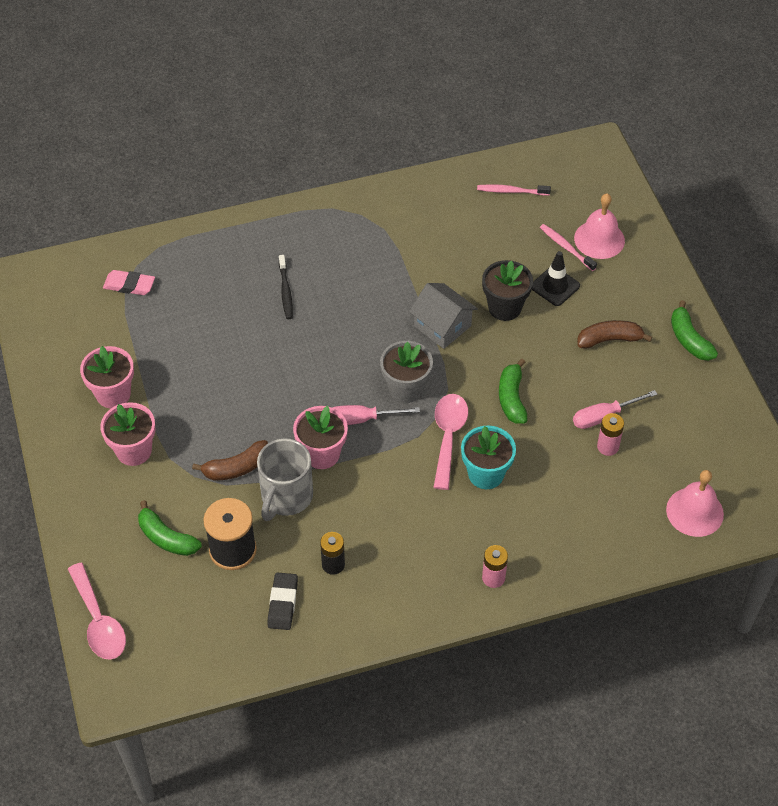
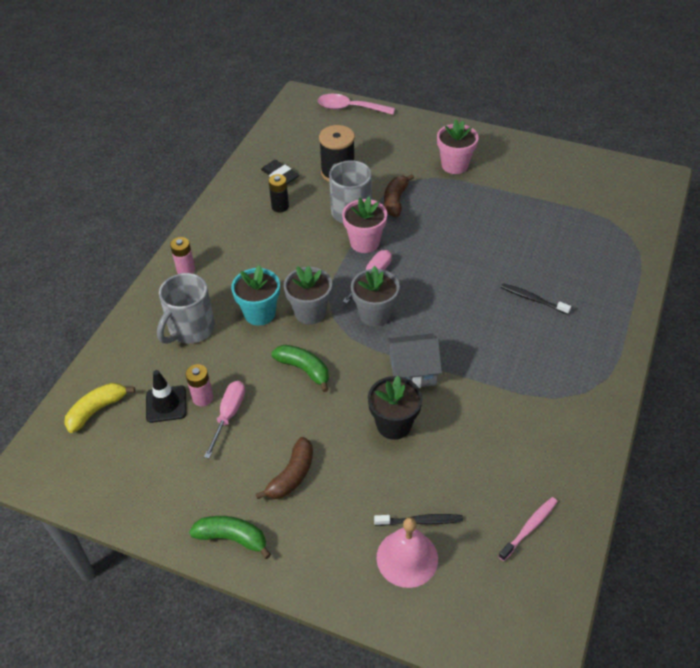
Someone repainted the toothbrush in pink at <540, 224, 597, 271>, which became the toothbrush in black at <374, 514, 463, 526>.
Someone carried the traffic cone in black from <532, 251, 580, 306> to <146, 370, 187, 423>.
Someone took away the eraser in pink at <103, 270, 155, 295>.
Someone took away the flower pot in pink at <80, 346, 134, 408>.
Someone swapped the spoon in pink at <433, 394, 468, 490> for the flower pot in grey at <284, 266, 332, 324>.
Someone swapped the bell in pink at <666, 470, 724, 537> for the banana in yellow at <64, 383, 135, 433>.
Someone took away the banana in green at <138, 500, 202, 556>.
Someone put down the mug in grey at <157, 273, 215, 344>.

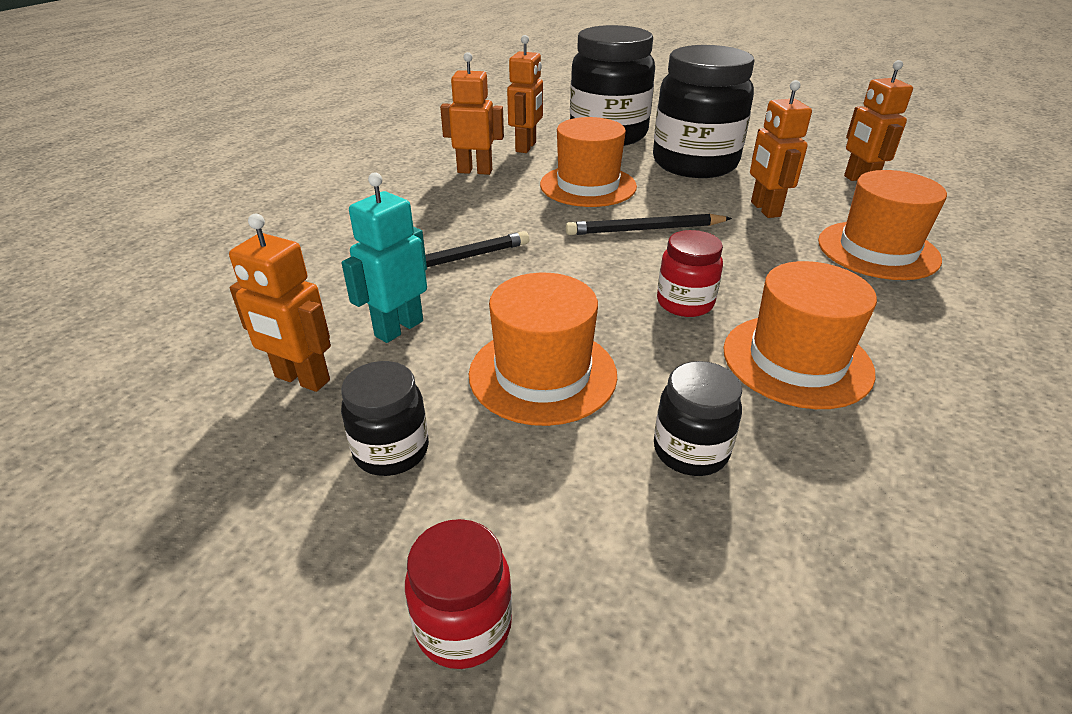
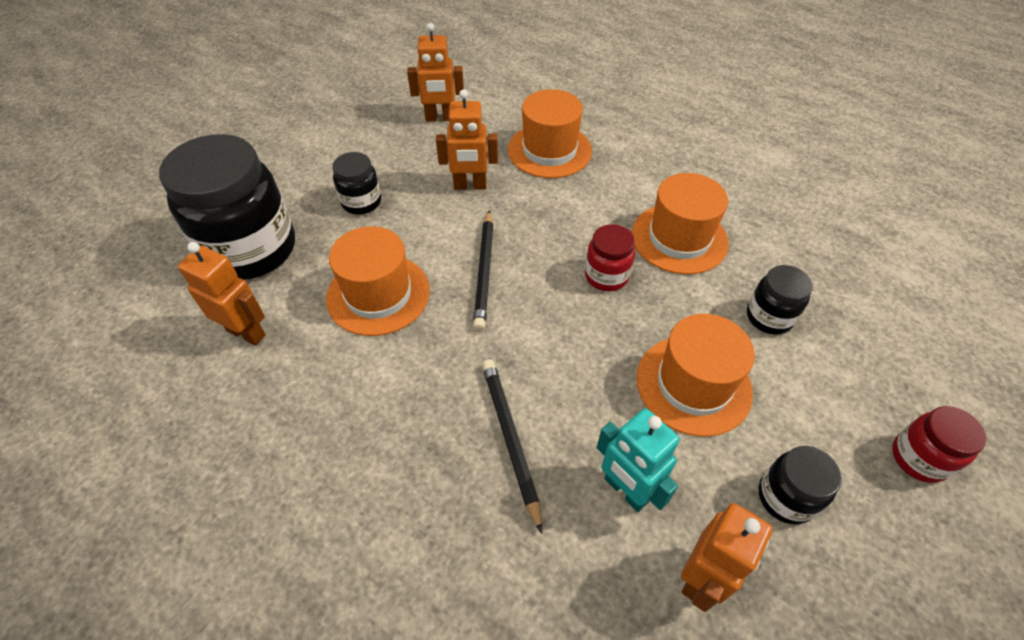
Someone scaled the jar in black at <653, 45, 754, 178> by 0.47.
Someone took away the robot in orange at <440, 52, 504, 175>.

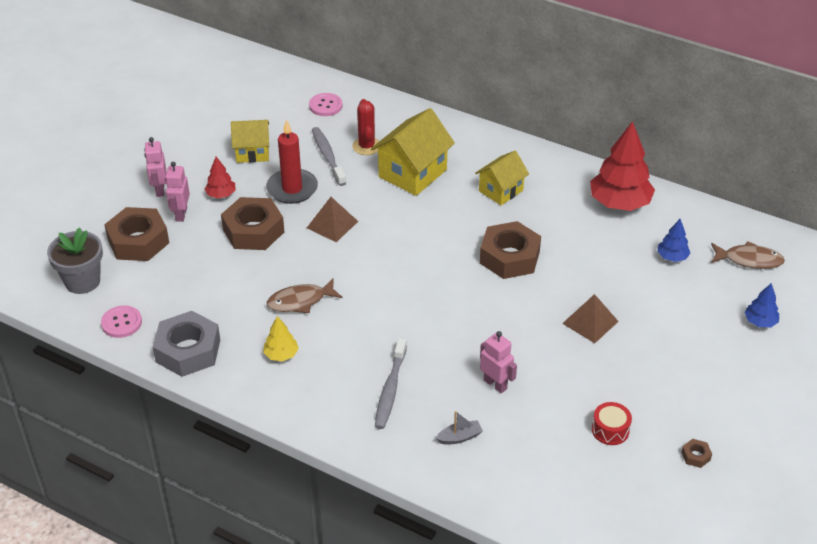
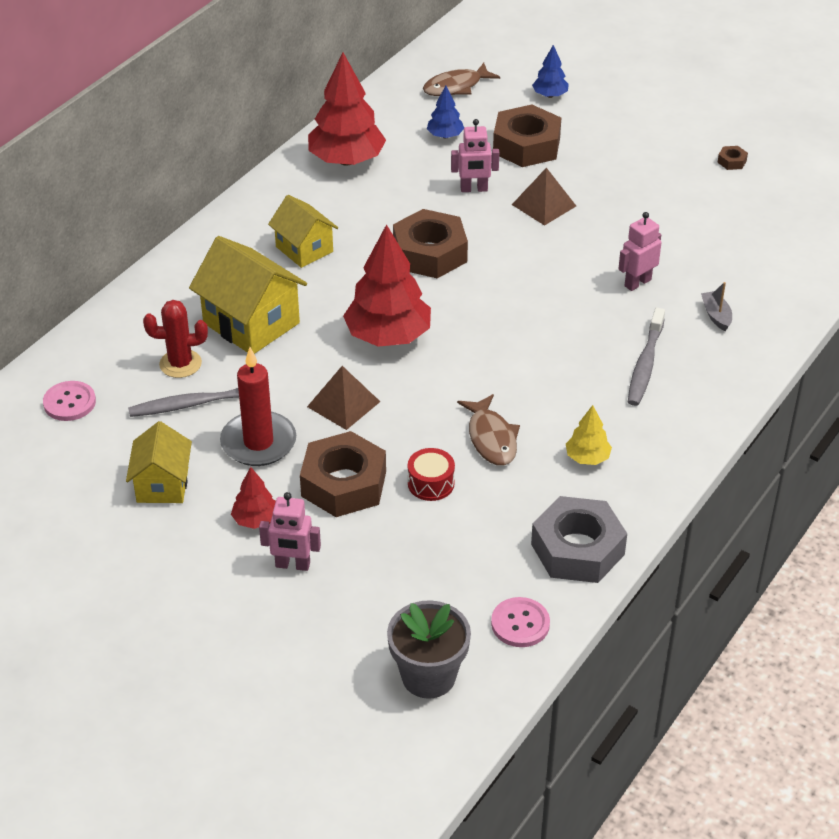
Someone carried the robot in pink from <144, 137, 166, 197> to <451, 119, 499, 192>.
Someone carried the nut in brown from <104, 207, 169, 261> to <493, 105, 561, 167>.
Someone rotated the fish in brown at <711, 241, 785, 269> by 135 degrees counterclockwise.
Someone rotated the toothbrush in grey at <375, 338, 407, 429> by 90 degrees clockwise.
Someone carried the drum in red from <592, 402, 632, 445> to <408, 448, 455, 501>.
Someone put down the tree in red at <343, 224, 431, 347>.

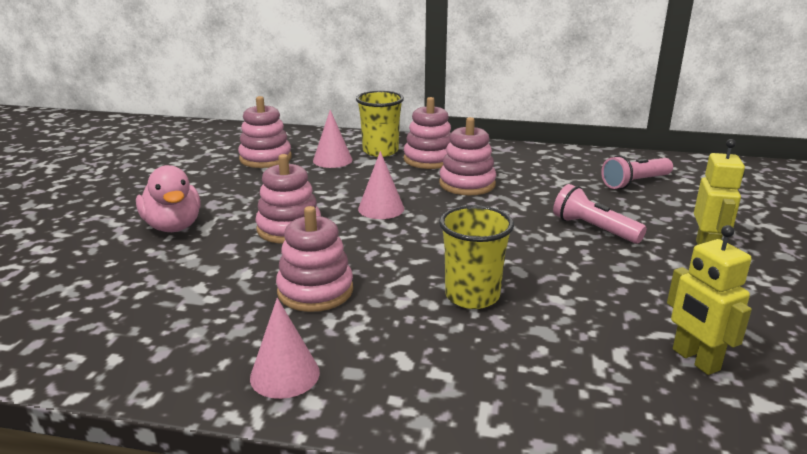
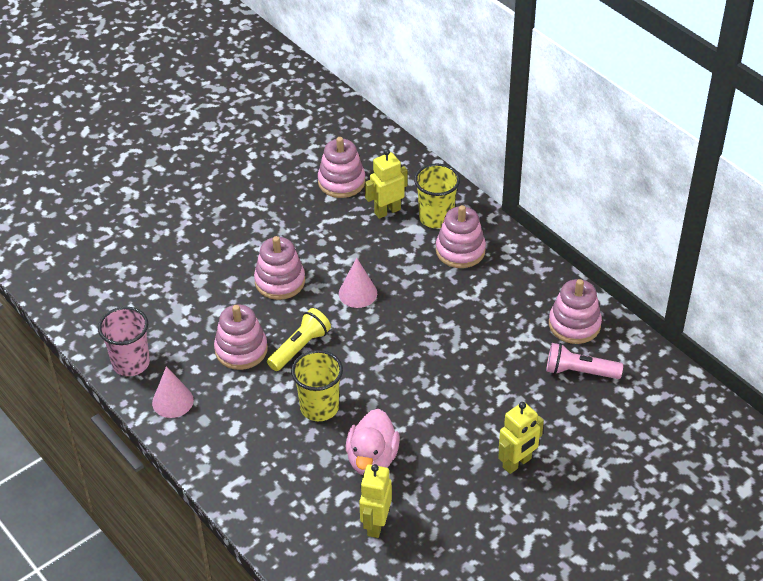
Someone swapped the cone in pink at <313, 110, 353, 168> for the robot in yellow at <365, 149, 407, 219>.
Someone carried the stacking toy in pink from <439, 117, 496, 195> to <549, 279, 602, 344>.
Someone carried the duck in pink from <136, 165, 201, 232> to <346, 409, 400, 475>.
Someone took away the flashlight in pink at <553, 184, 647, 244>.
Someone put down the cup in pink at <98, 307, 150, 376>.
Someone put down the flashlight in yellow at <267, 308, 331, 371>.

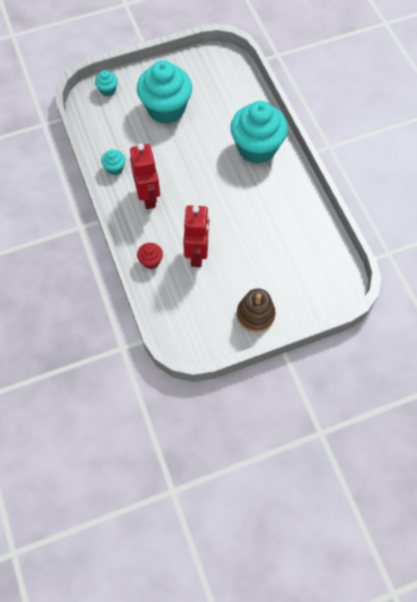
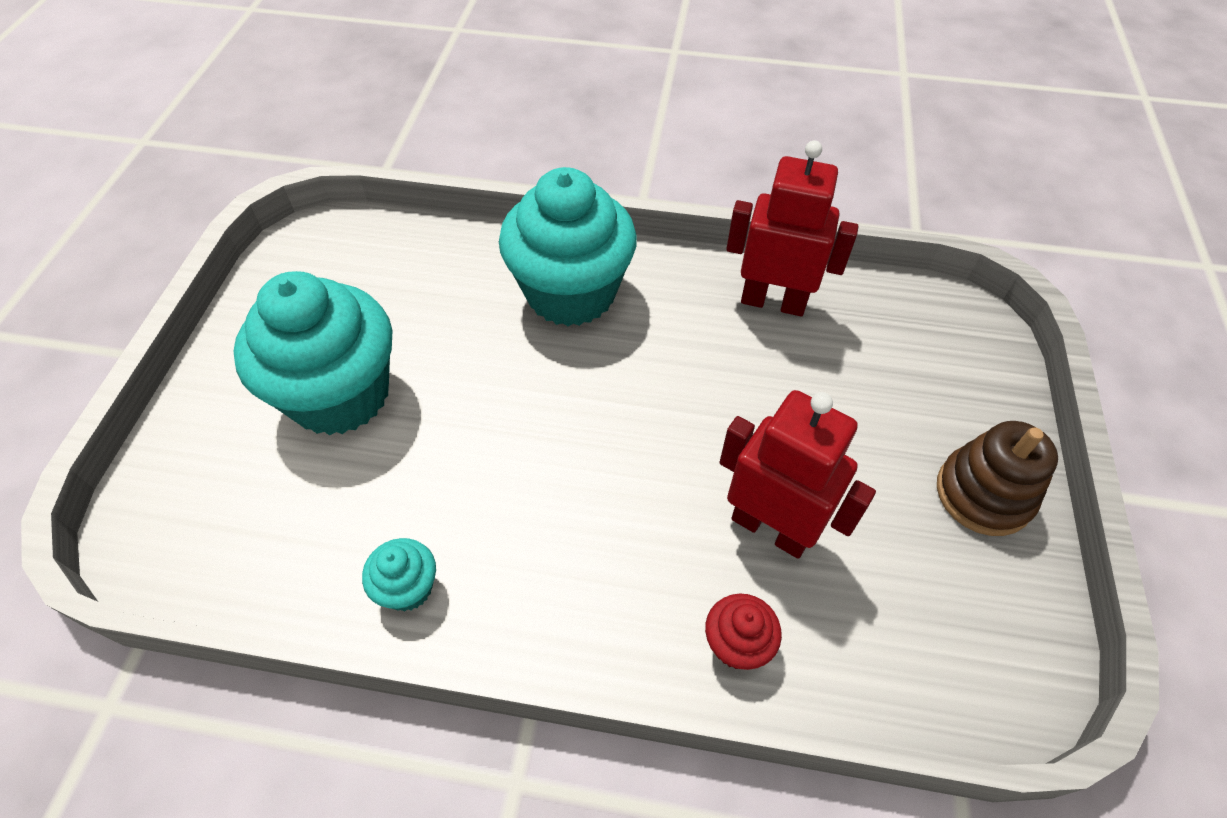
Someone took away the cupcake in turquoise at <95, 70, 118, 96>.
Someone carried the robot in red from <130, 143, 160, 209> to <726, 140, 858, 316>.

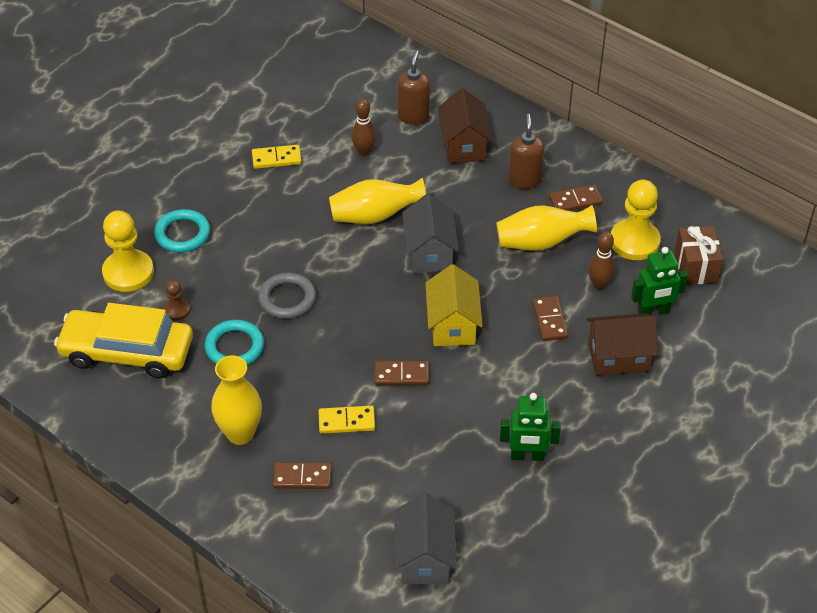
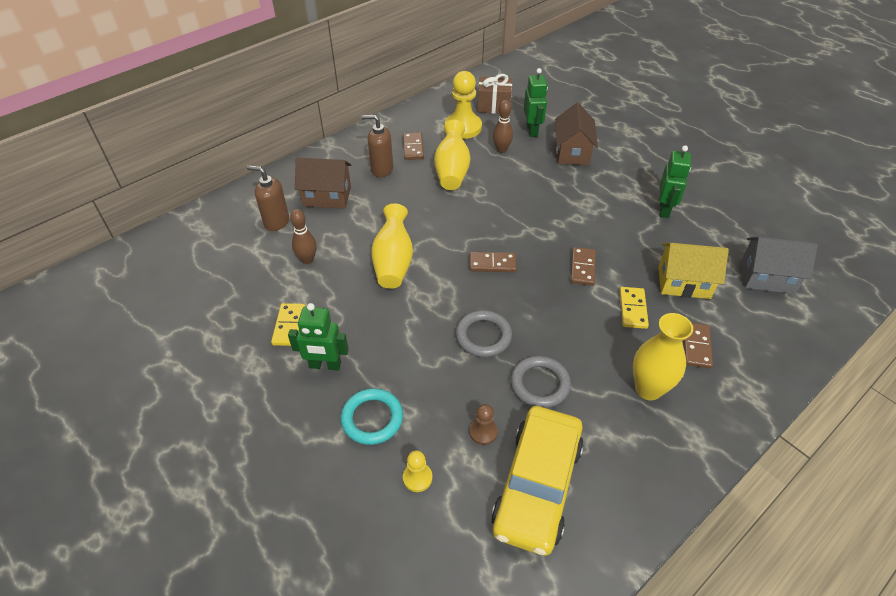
Someone took away the house in grey at <402, 193, 459, 273>.
Someone scaled the pawn in yellow at <102, 211, 154, 292> by 0.50.
Someone carried the house in yellow from <425, 264, 483, 346> to <658, 243, 729, 299>.
Someone carried the domino in brown from <532, 296, 568, 341> to <470, 252, 517, 272>.
Someone repainted the ring in turquoise at <205, 320, 264, 365>, which became the ring in grey at <511, 356, 571, 408>.
Someone put down the robot in green at <288, 303, 349, 370>.

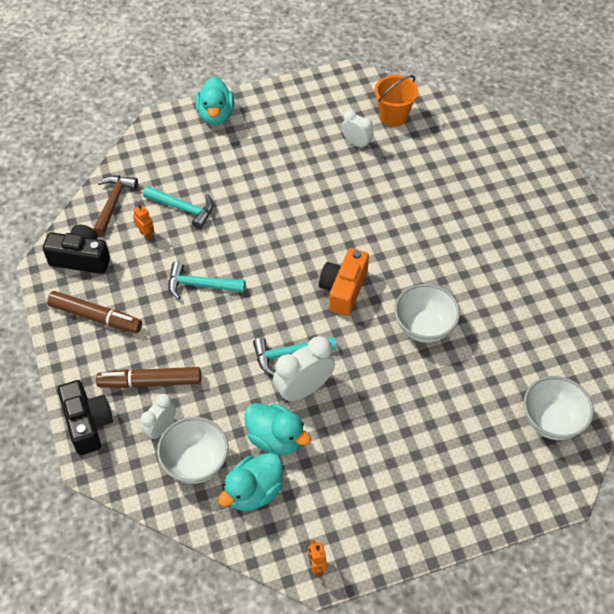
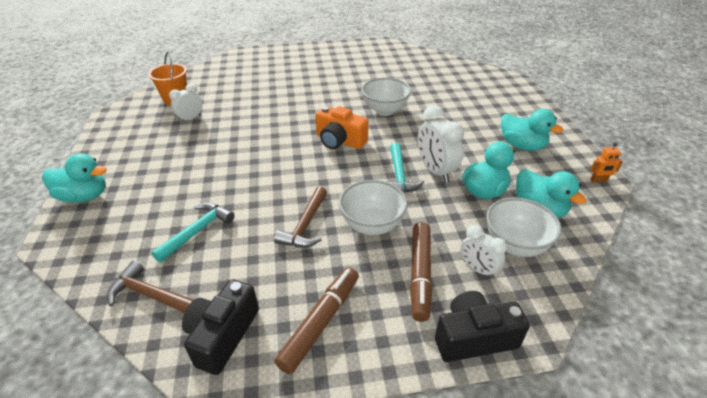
Someone took away the robot in orange at <133, 205, 154, 240>.
Someone repainted the hammer in turquoise at <168, 262, 246, 300>, which became the hammer in brown at <274, 186, 327, 248>.
Someone carried the bowl in white from <524, 376, 594, 440> to <339, 180, 408, 235>.
Someone put down the duck in turquoise at <501, 109, 563, 151>.

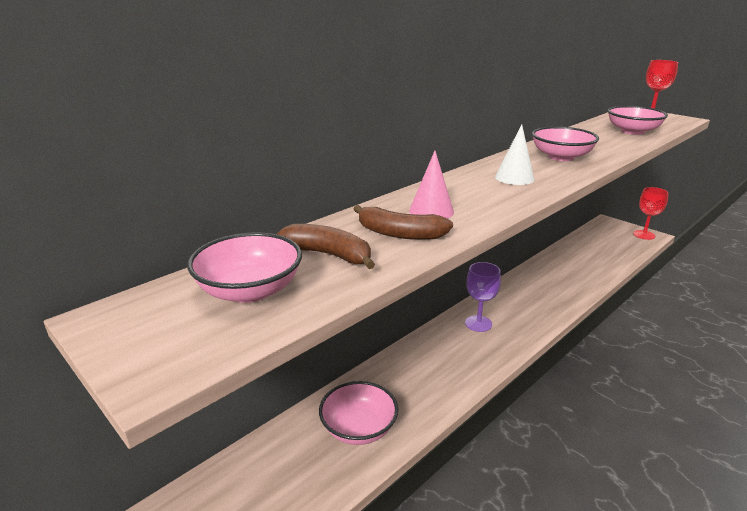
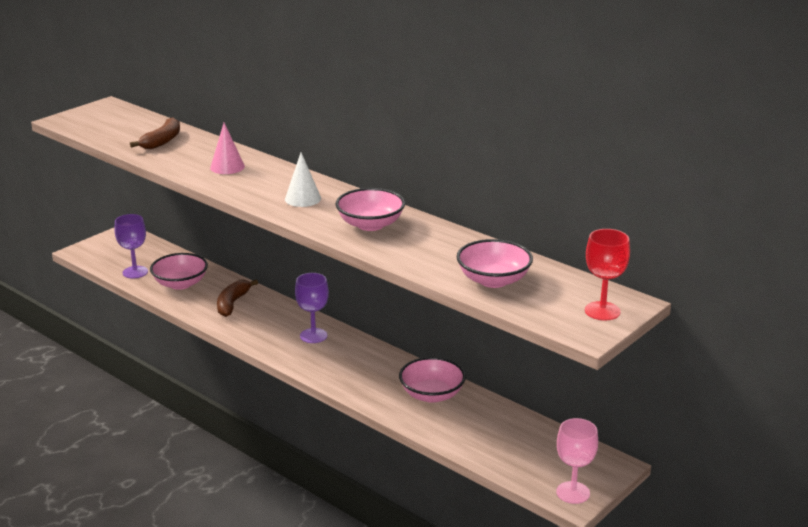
Someone repainted the goblet in red at <633, 187, 669, 240>, which became the goblet in pink at <556, 418, 598, 504>.
Someone carried the banana in brown from <354, 205, 453, 240> to <217, 280, 258, 317>.
Someone carried the bowl in pink from <187, 232, 302, 303> to <399, 357, 466, 403>.
Someone put down the goblet in purple at <114, 214, 148, 279>.

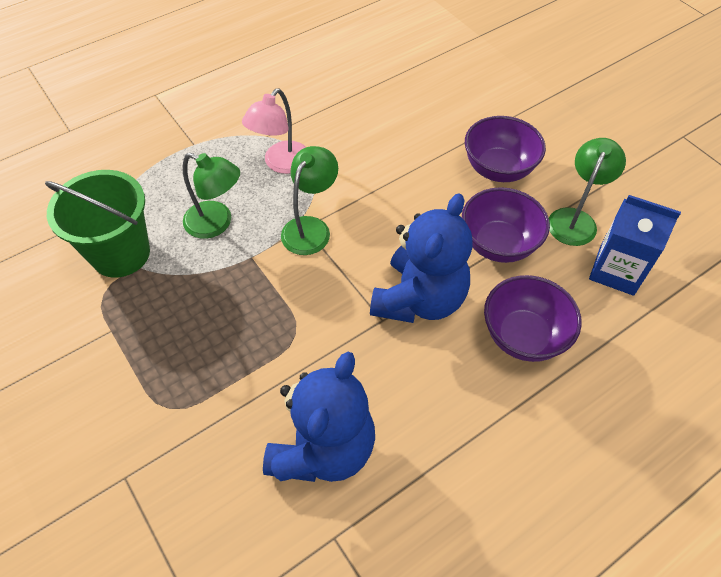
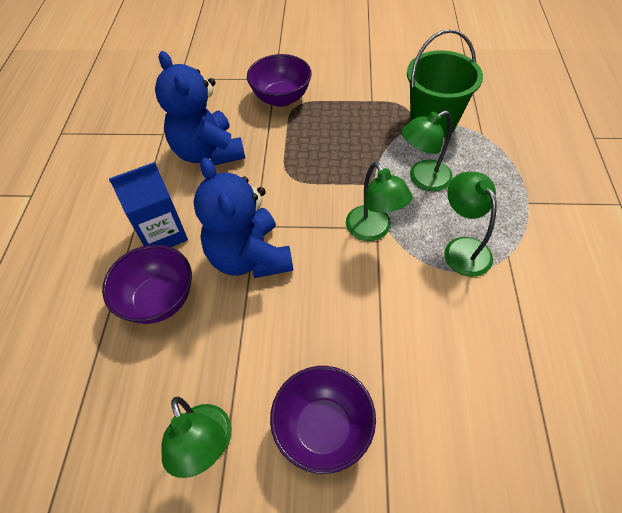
Someone repainted the lamp in pink at <242, 89, 306, 174>, which became the lamp in green at <444, 172, 497, 277>.
Someone carried the bowl in purple from <462, 187, 550, 263> to <247, 54, 312, 107>.
Someone carried the carton in blue from <589, 195, 681, 296> to <109, 162, 188, 247>.

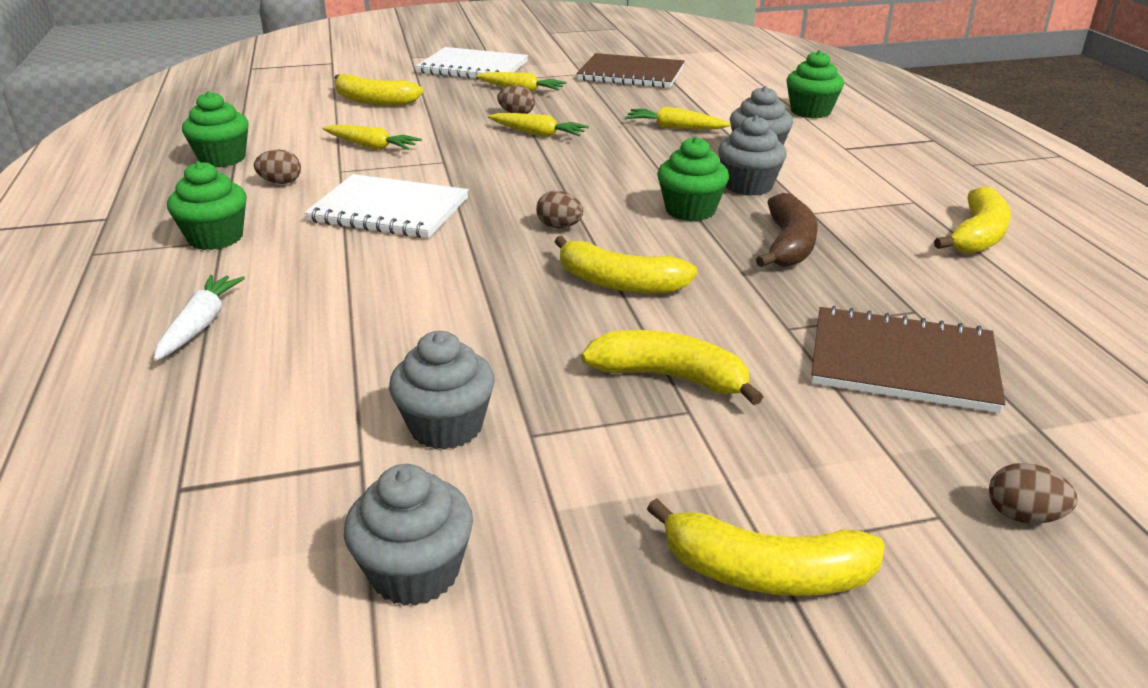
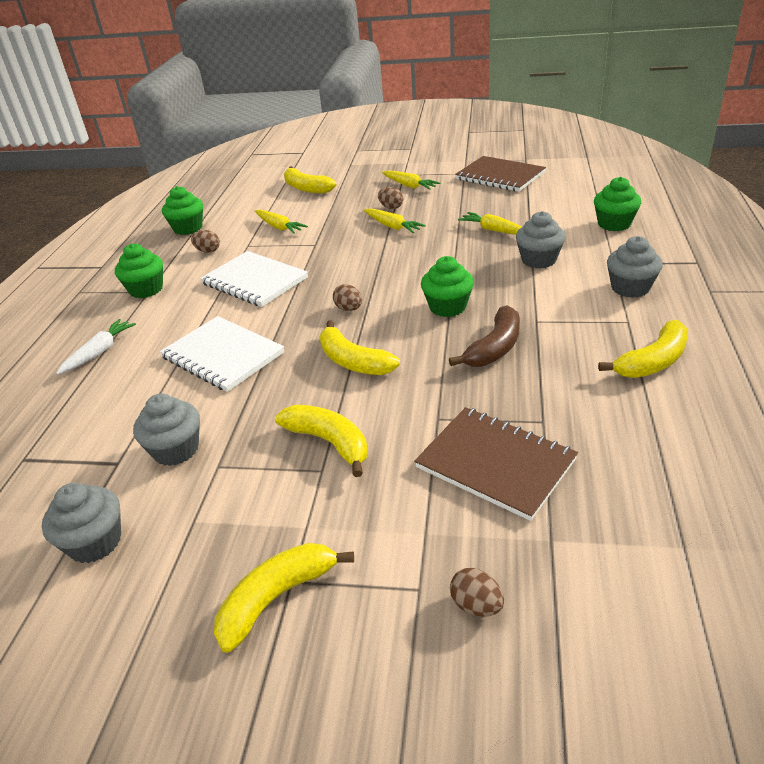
Someone carried the notebook in white from <416, 47, 528, 79> to <160, 316, 284, 392>.
Someone carried the cupcake in grey from <718, 115, 787, 196> to <607, 236, 663, 298>.
Someone rotated the banana in yellow at <647, 498, 885, 596> by 105 degrees clockwise.

